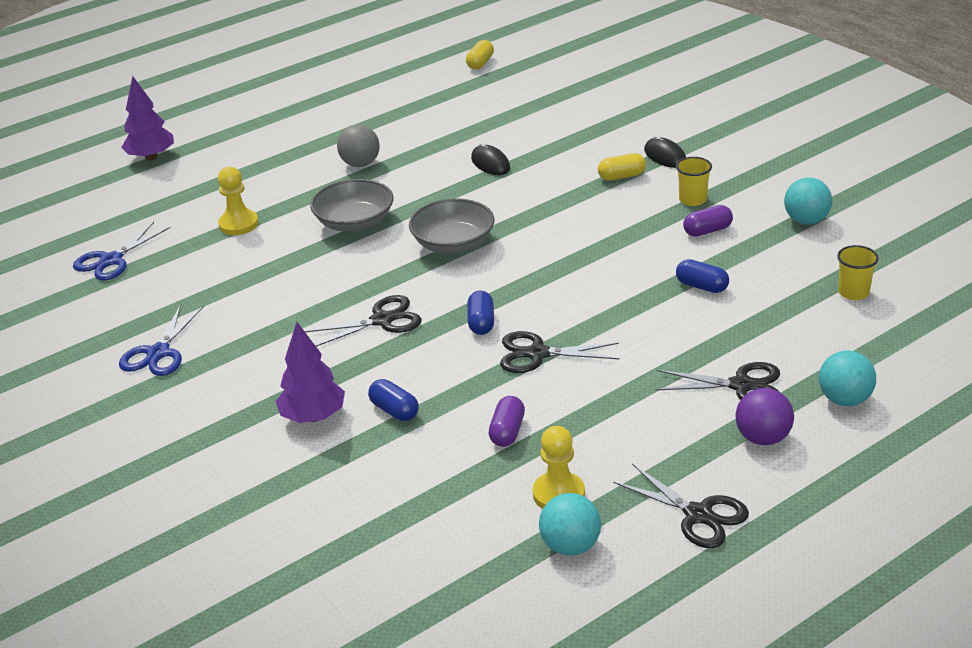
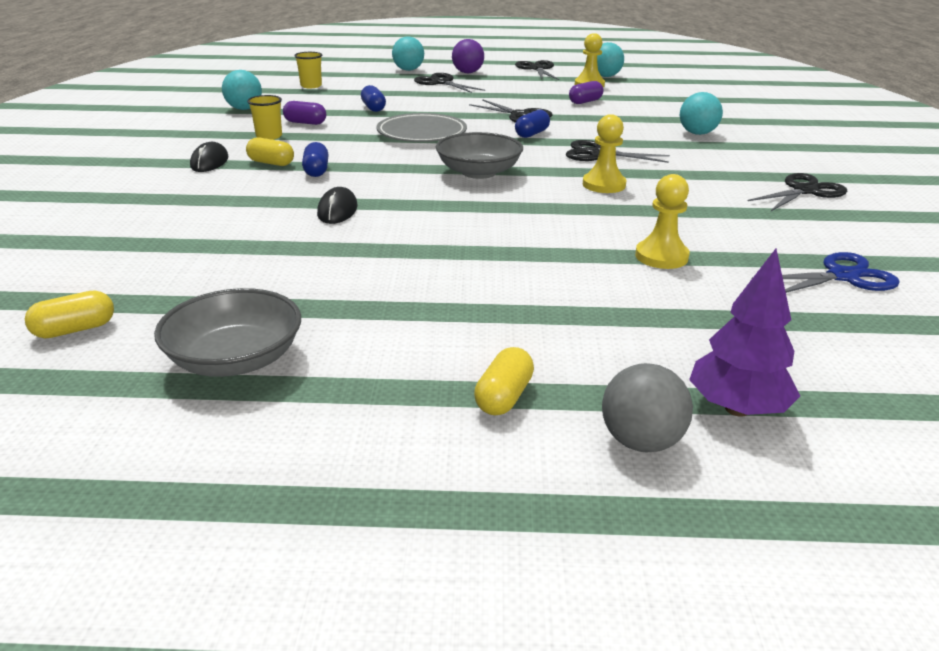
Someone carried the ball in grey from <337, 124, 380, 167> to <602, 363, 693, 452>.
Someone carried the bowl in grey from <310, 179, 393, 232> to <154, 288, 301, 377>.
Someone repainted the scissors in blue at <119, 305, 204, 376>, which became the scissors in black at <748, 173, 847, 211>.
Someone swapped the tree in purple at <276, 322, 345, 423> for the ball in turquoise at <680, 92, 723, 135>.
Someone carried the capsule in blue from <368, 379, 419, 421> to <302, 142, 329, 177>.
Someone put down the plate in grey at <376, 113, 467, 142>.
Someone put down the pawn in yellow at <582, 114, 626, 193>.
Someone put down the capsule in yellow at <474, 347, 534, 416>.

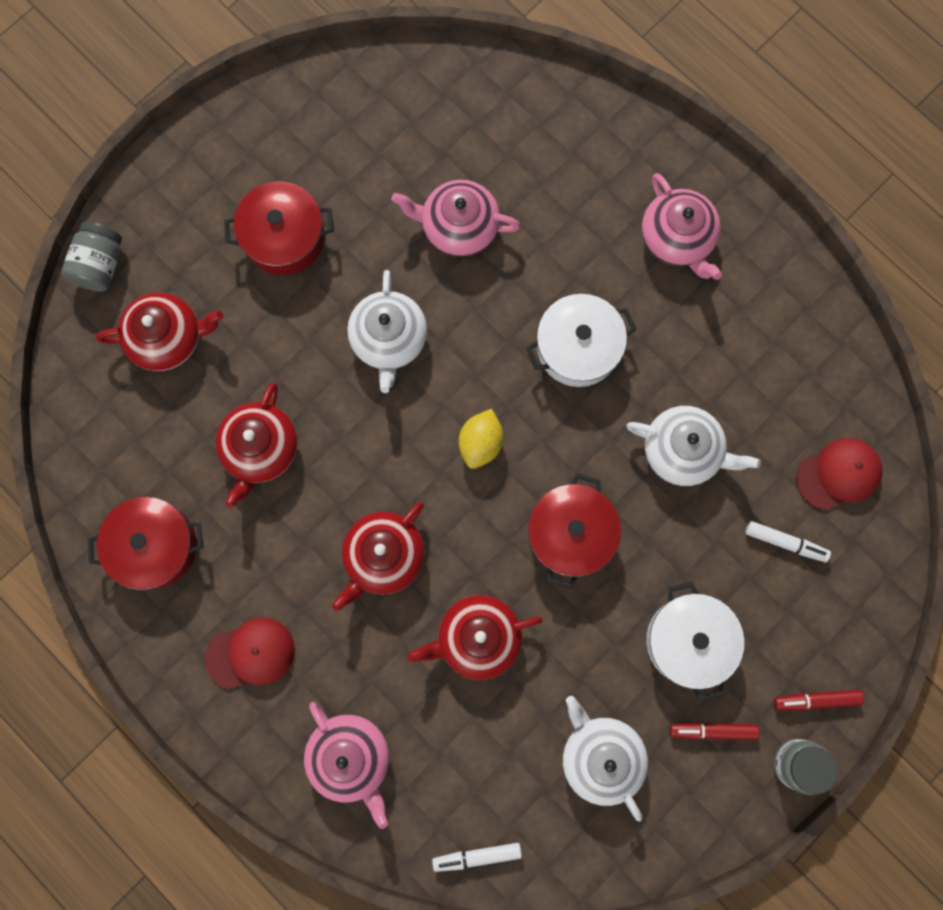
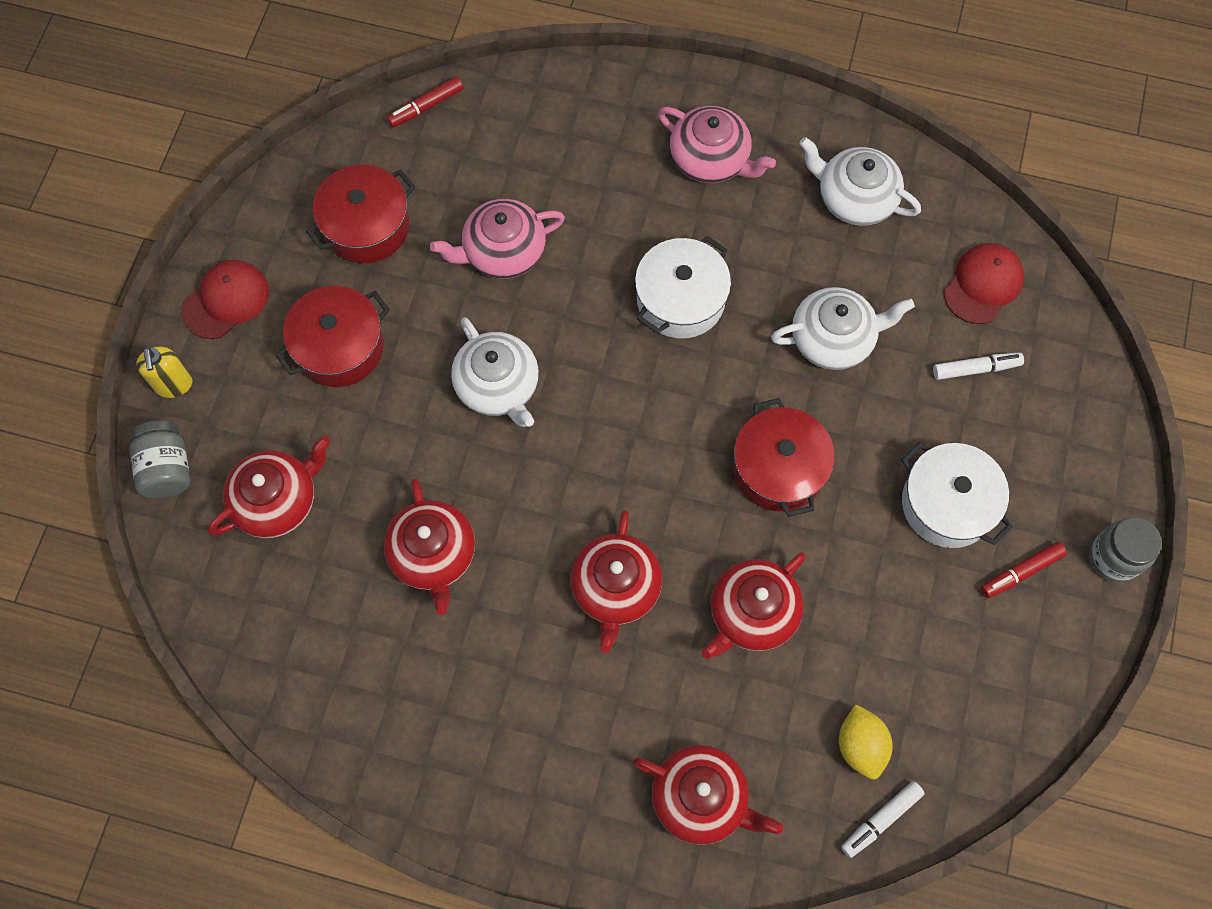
Someone carried the lemon in yellow from <459, 409, 503, 469> to <839, 704, 893, 780>.
Someone carried the pot in red from <87, 497, 203, 590> to <306, 165, 415, 263>.
Someone carried the cap in red from <205, 617, 295, 689> to <182, 260, 269, 339>.
Someone carried the marker in red from <774, 690, 864, 711> to <387, 77, 464, 128>.
Someone carried the teapot in white from <563, 696, 648, 821> to <799, 137, 921, 226>.
Someone repainted the teapot in pink at <304, 702, 389, 829>, which became the teapot in red at <633, 745, 783, 845>.
Someone put down the soap dispenser in yellow at <136, 346, 192, 398>.

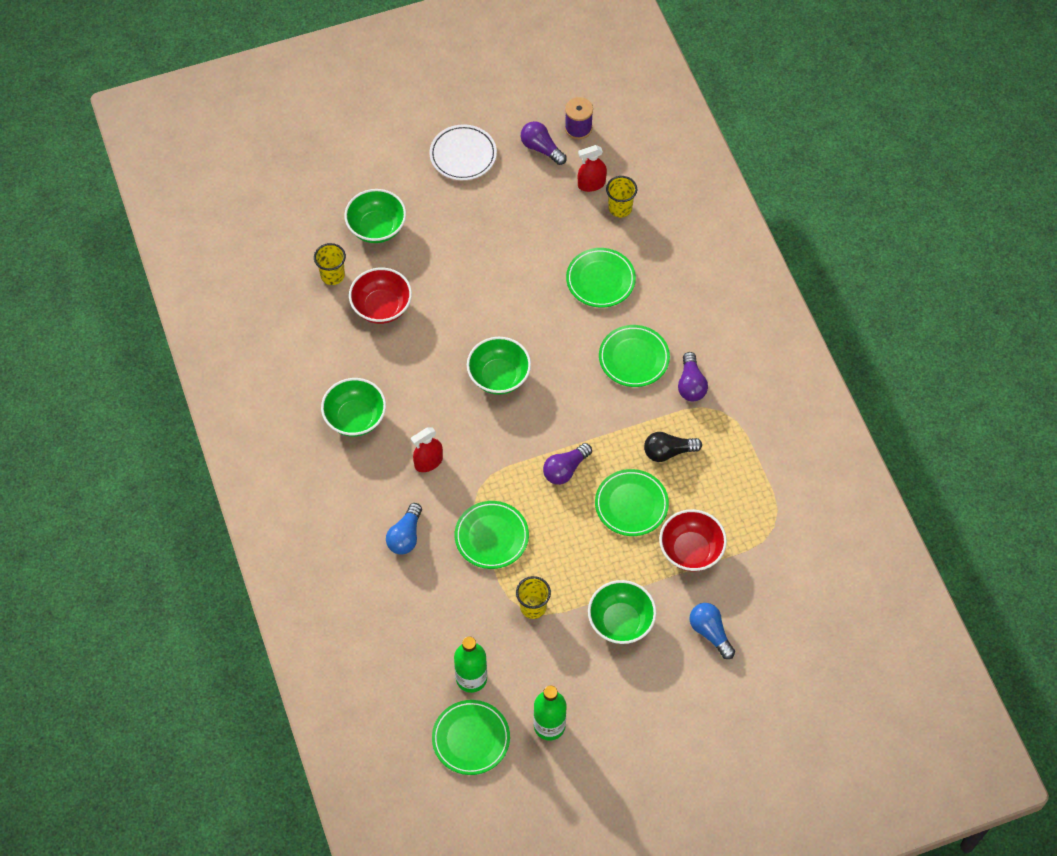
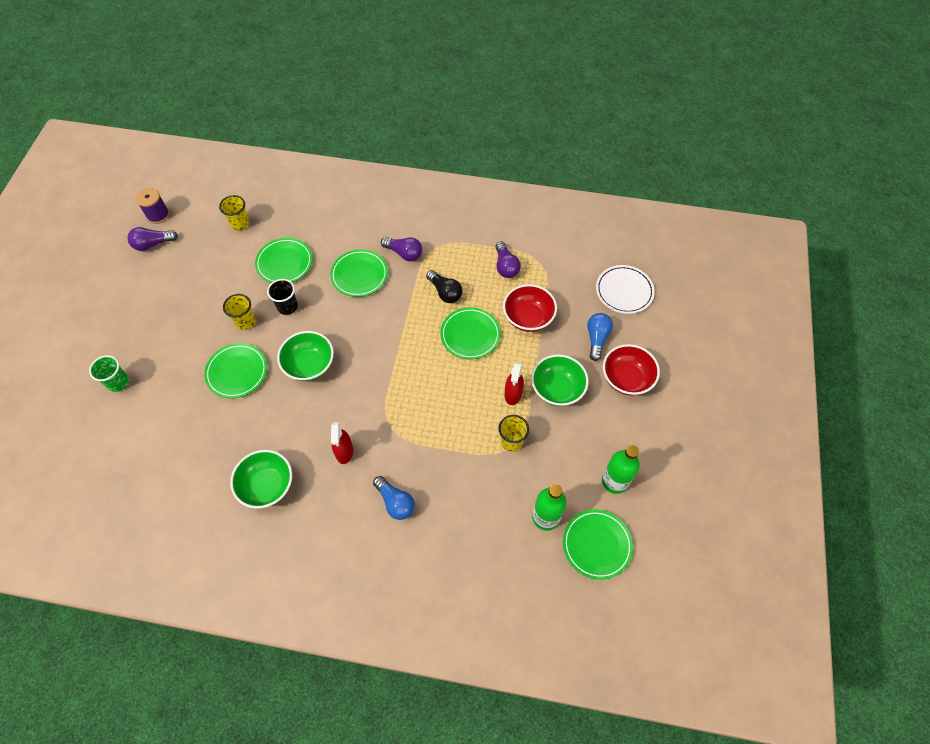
Someone carried the plate in white from <429, 124, 497, 180> to <596, 265, 655, 314>.
Someone carried the spray bottle in red from <578, 145, 607, 192> to <505, 362, 524, 405>.
Someone swapped the bowl in green at <344, 189, 406, 243> for the cup in green at <89, 355, 129, 392>.
Someone carried the cup in yellow from <314, 243, 346, 285> to <223, 294, 256, 330>.
Someone carried the bowl in red from <349, 268, 412, 324> to <603, 344, 660, 396>.
Someone rotated the light bulb in black at <644, 432, 702, 462> by 60 degrees counterclockwise.
Someone carried the light bulb in purple from <543, 443, 592, 485> to <495, 241, 521, 278>.
Someone carried the plate in green from <455, 501, 529, 569> to <204, 343, 267, 398>.
Someone rotated the light bulb in blue at <690, 603, 735, 659> by 105 degrees clockwise.
Someone put down the cup in black at <267, 279, 298, 315>.

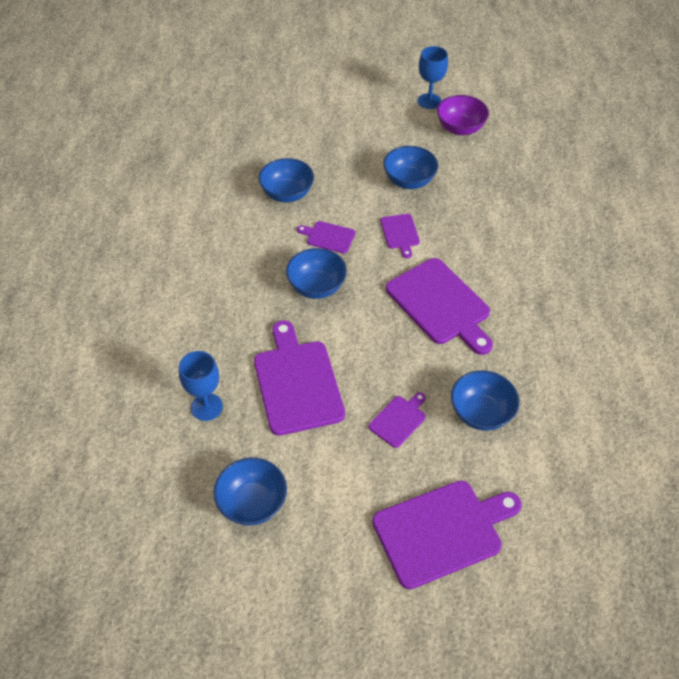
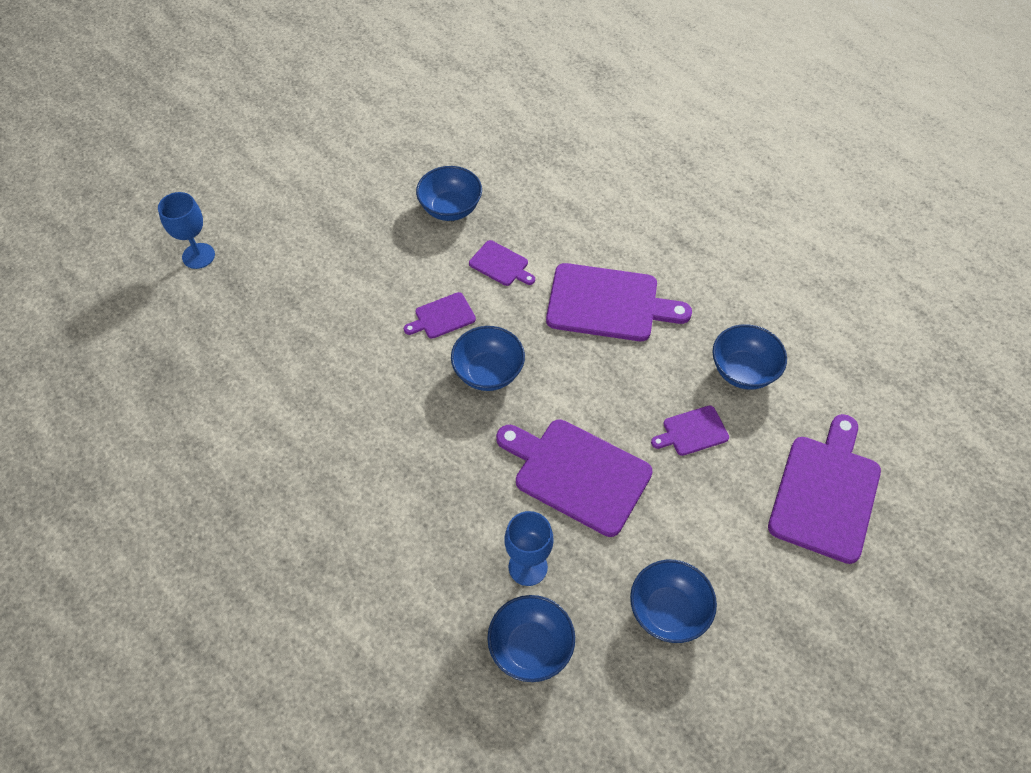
Someone carried the goblet in blue from <418, 46, 448, 109> to <158, 192, 215, 269>.
Someone took away the bowl in purple at <437, 95, 489, 135>.
Someone carried the bowl in blue from <258, 158, 314, 203> to <487, 595, 575, 682>.
Someone rotated the cutting board in purple at <369, 392, 426, 448> by 105 degrees counterclockwise.

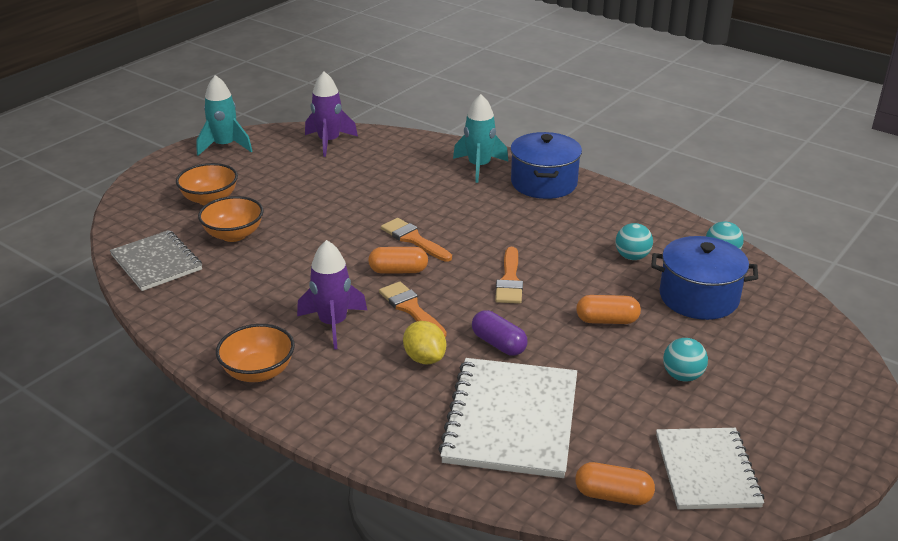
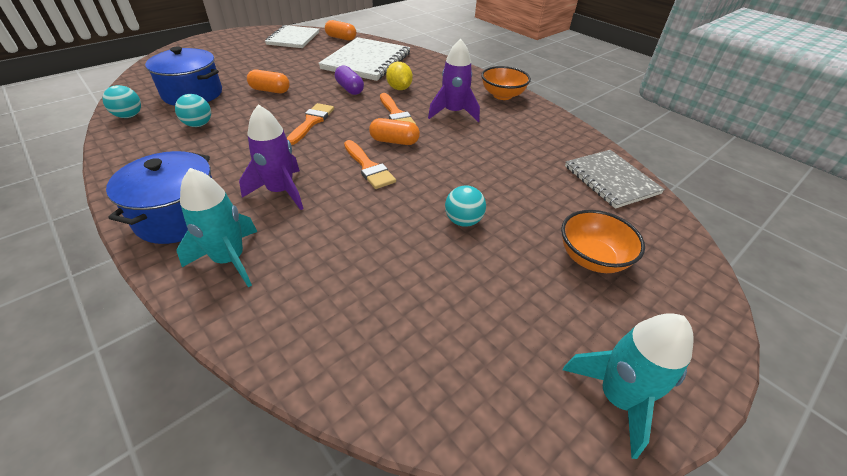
Someone carried the rocket in purple from <305, 72, 358, 157> to <239, 104, 303, 210>.
Someone took away the bowl in orange at <198, 196, 264, 242>.
Someone carried the ball in turquoise from <663, 338, 708, 382> to <445, 185, 486, 227>.

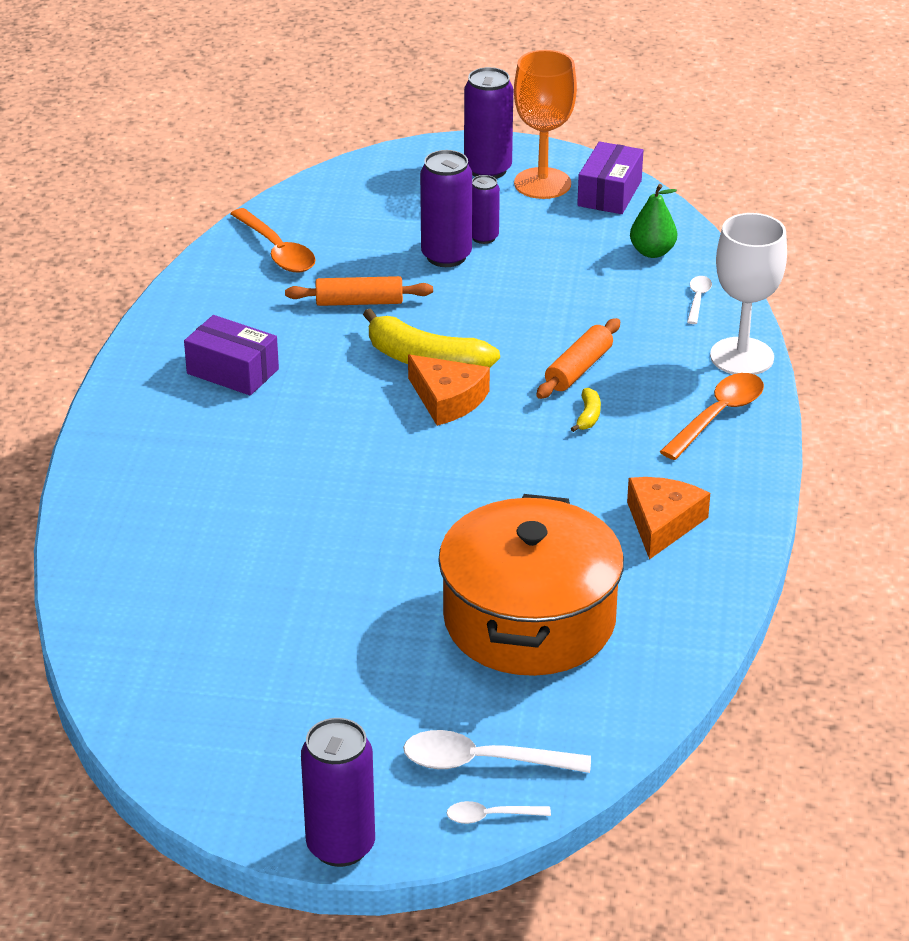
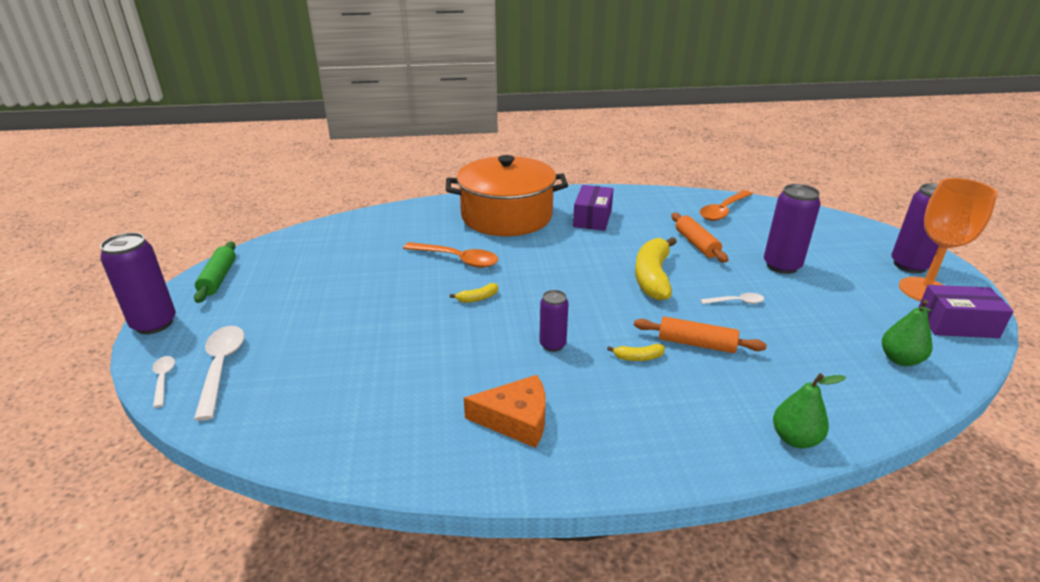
Someone carried the can in purple from <472, 175, 500, 244> to <539, 290, 569, 352>.
Someone swapped the goblet in white at <710, 213, 787, 375> for the pear in green at <773, 373, 846, 448>.
Someone carried the spoon in white from <687, 276, 712, 324> to <700, 293, 764, 304>.
Someone took away the cheese in orange at <408, 355, 490, 426>.
Someone carried the spoon in orange from <660, 373, 764, 460> to <403, 242, 499, 268>.
Someone carried the pot in orange from <438, 494, 624, 676> to <446, 155, 568, 236>.
Someone put down the rolling pin in green at <194, 241, 236, 303>.
Someone put down the banana in yellow at <450, 283, 498, 303>.

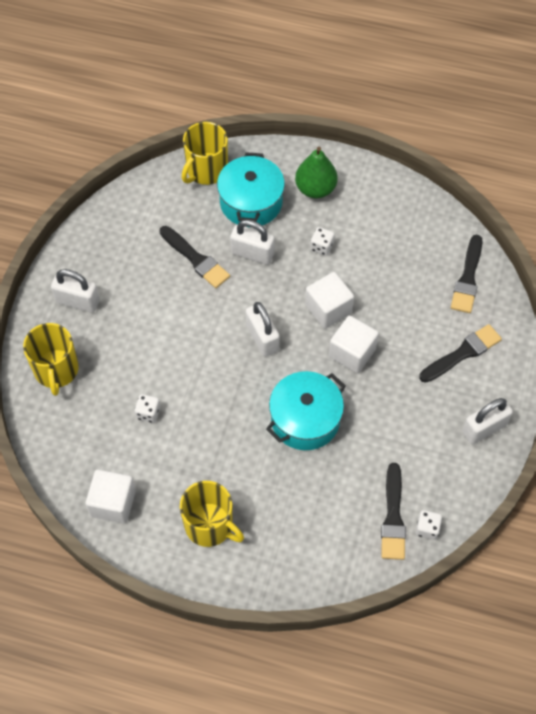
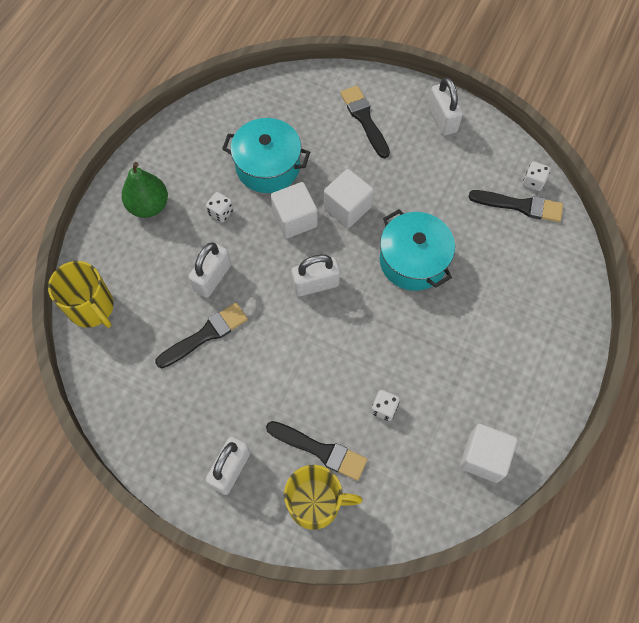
Someone carried the pot in turquoise from <217, 152, 285, 227> to <222, 118, 310, 193>.
Someone carried the brush in black from <451, 235, 483, 313> to <266, 421, 368, 481>.
Someone took away the mug in yellow at <180, 481, 244, 547>.

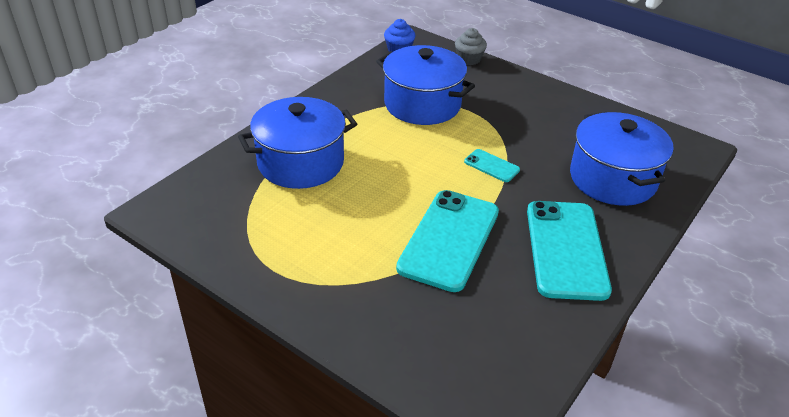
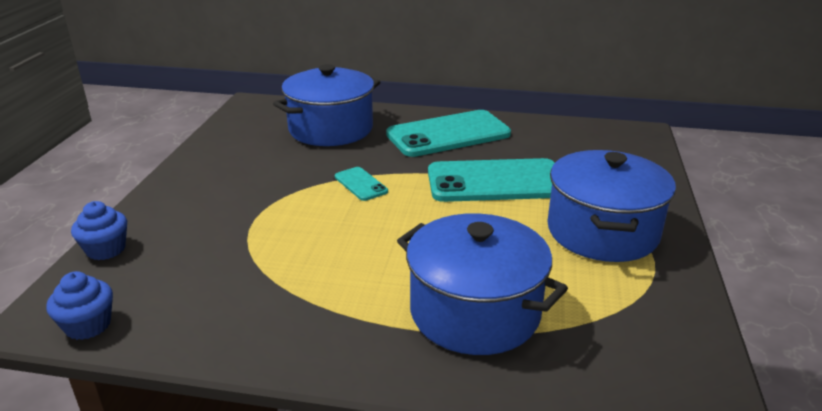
Someone repainted the cupcake in grey at <455, 28, 487, 65>, which became the cupcake in blue at <71, 201, 127, 260>.
Someone carried the pot in blue from <376, 45, 475, 125> to <547, 150, 676, 262>.
Someone rotated the phone in turquoise at <464, 149, 520, 182> by 45 degrees counterclockwise.

